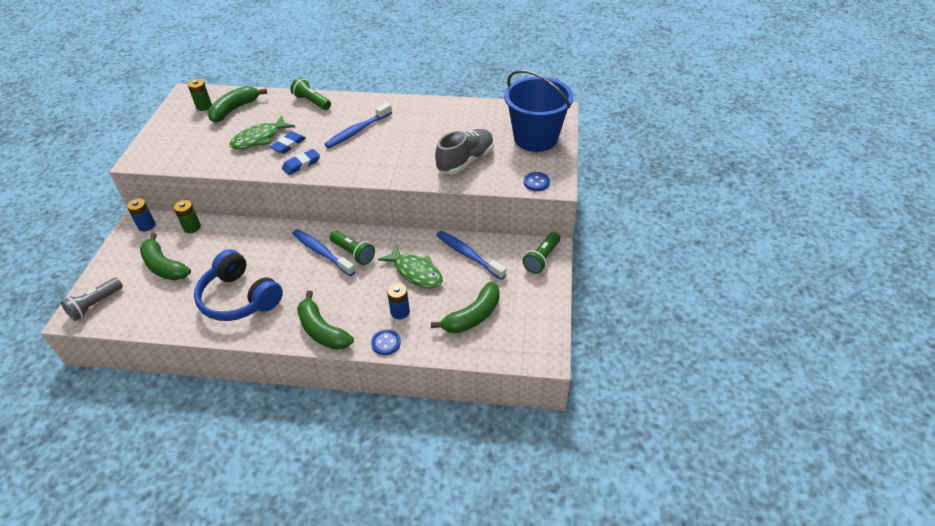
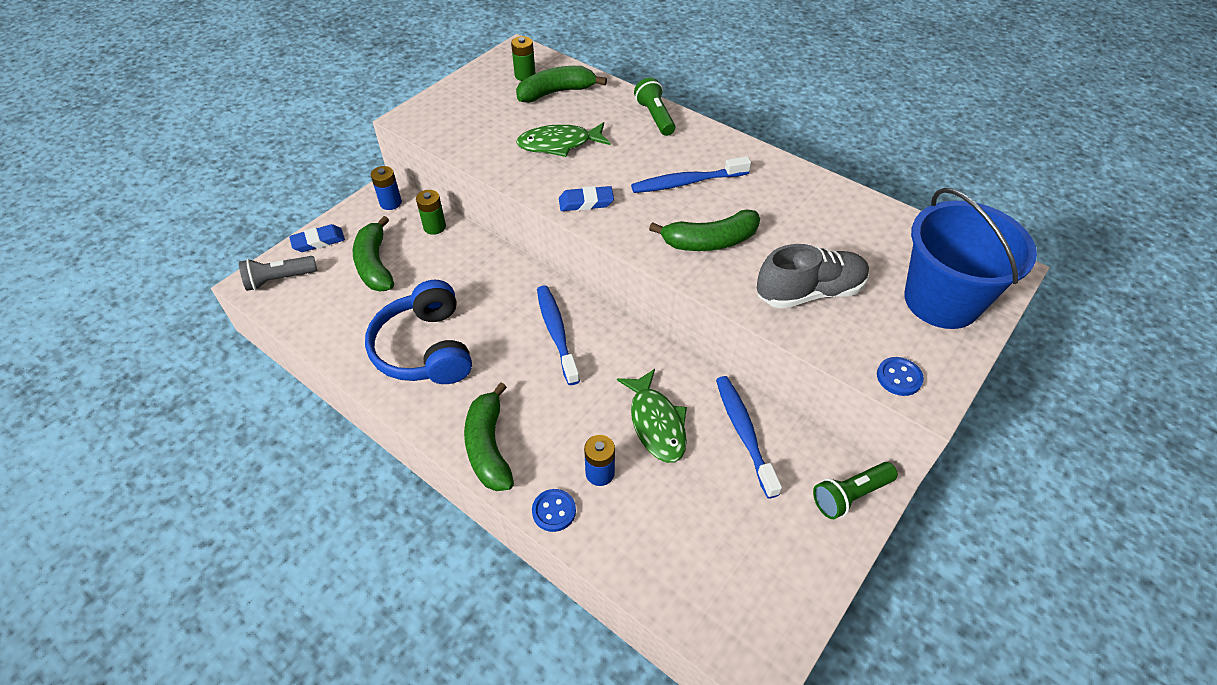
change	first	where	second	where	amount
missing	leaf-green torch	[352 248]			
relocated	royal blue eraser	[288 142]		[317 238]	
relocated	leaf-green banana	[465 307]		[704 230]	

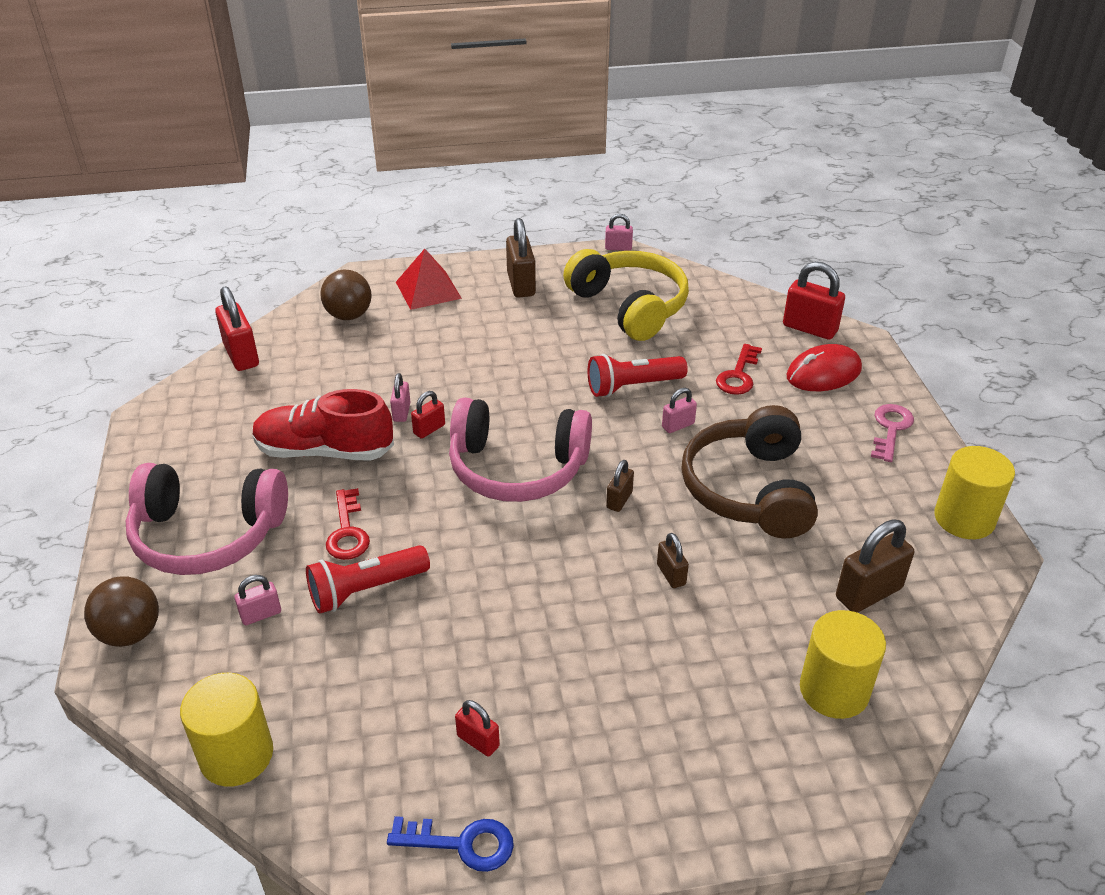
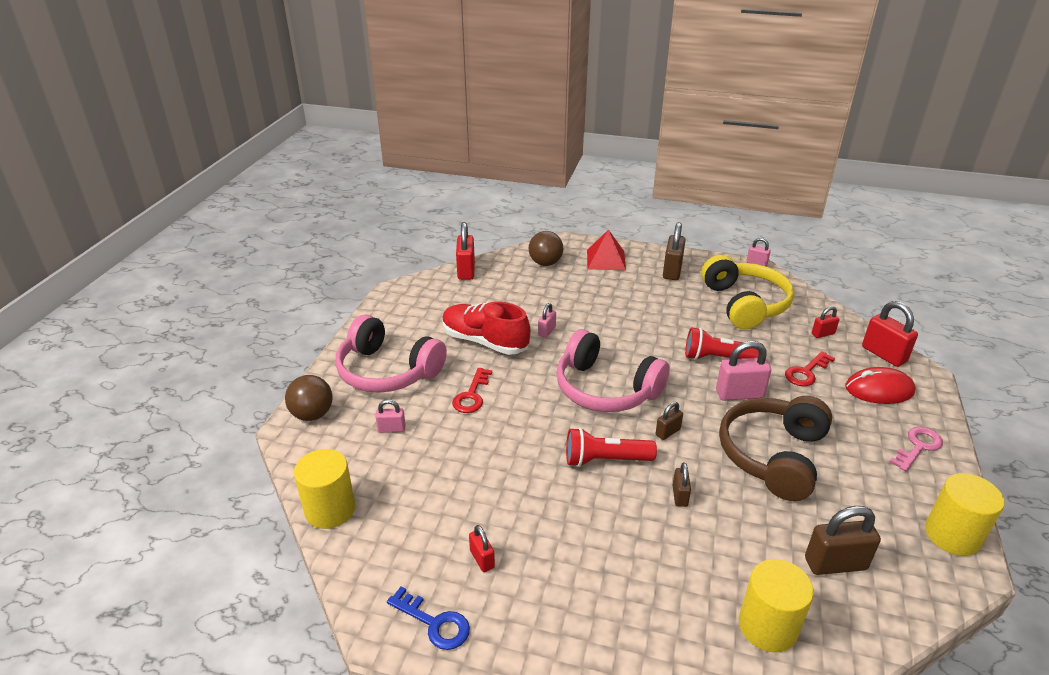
change	first	where	second	where	amount
relocated	crimson torch	[368 579]		[611 447]	
relocated	crimson small lock	[428 415]		[826 322]	
size	rose-pink small lock	[679 410]		[743 371]	x1.80

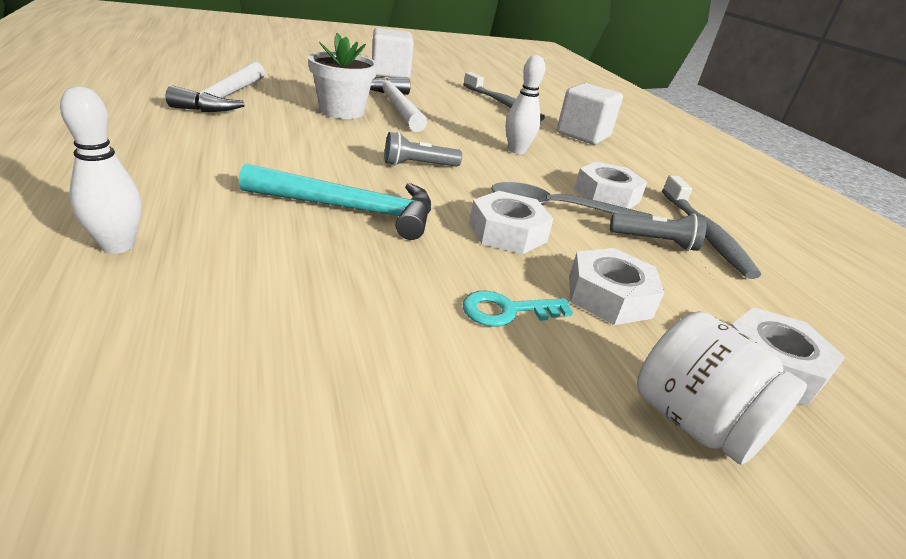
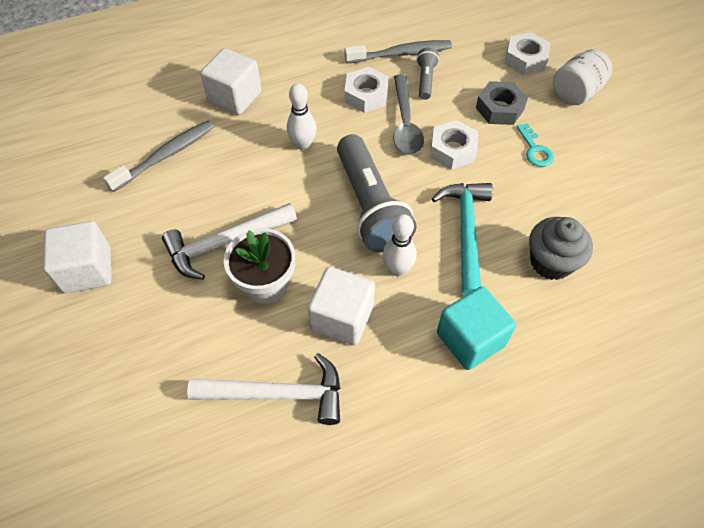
change	first	where	second	where	amount
appeared			pure white block	[341 306]	
appeared			teal block	[476 328]	
appeared			gray cupcake	[561 248]	
relocated	pure white skittle	[101 170]		[400 245]	
colour	pure white nut	[616 286]	gray nut	[502 103]	
size	gray torch	[423 149]		[377 193]	x2.13

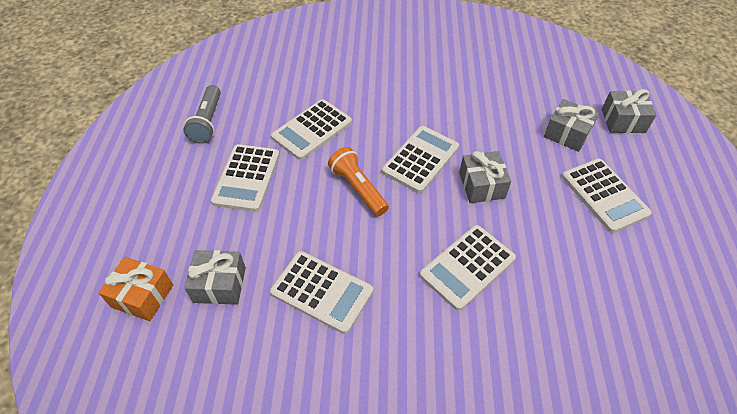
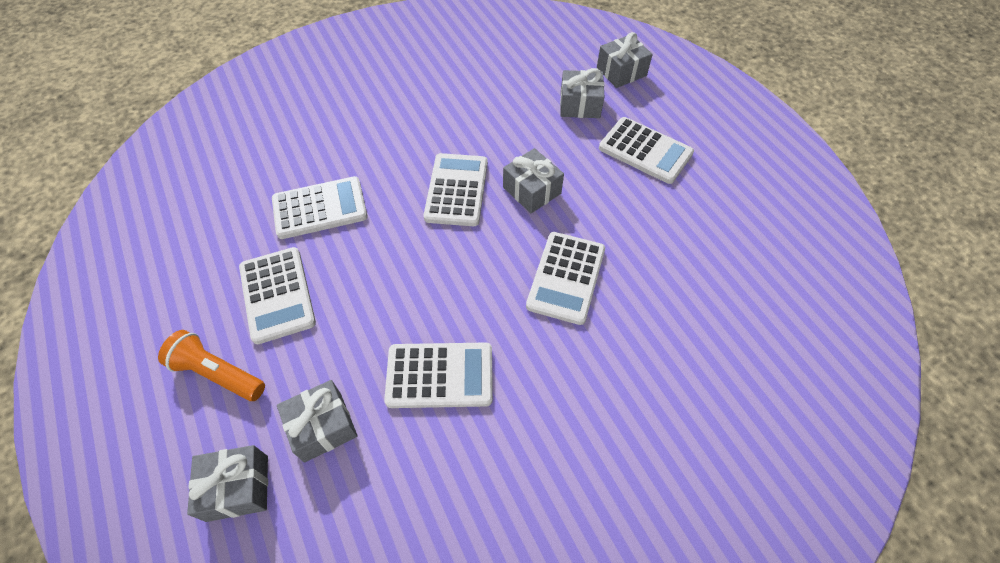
change	first	where	second	where	amount
missing	gray torch	[202 114]			
relocated	orange-coloured torch	[358 181]		[211 365]	
colour	orange-coloured gift	[135 289]	gray gift	[227 483]	
spun	pure white pocket calculator	[311 129]		[320 207]	120 degrees counterclockwise

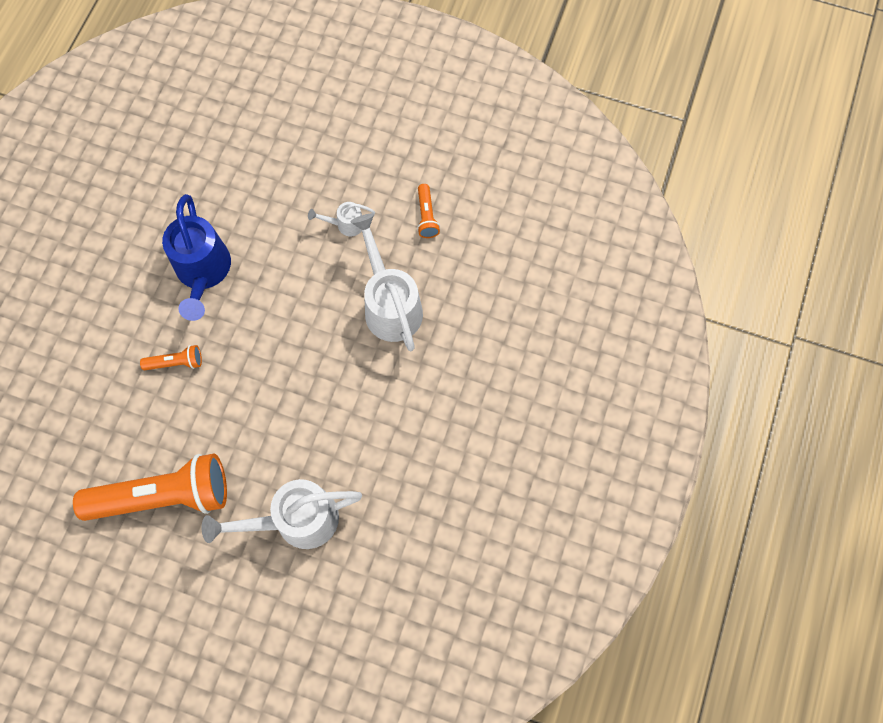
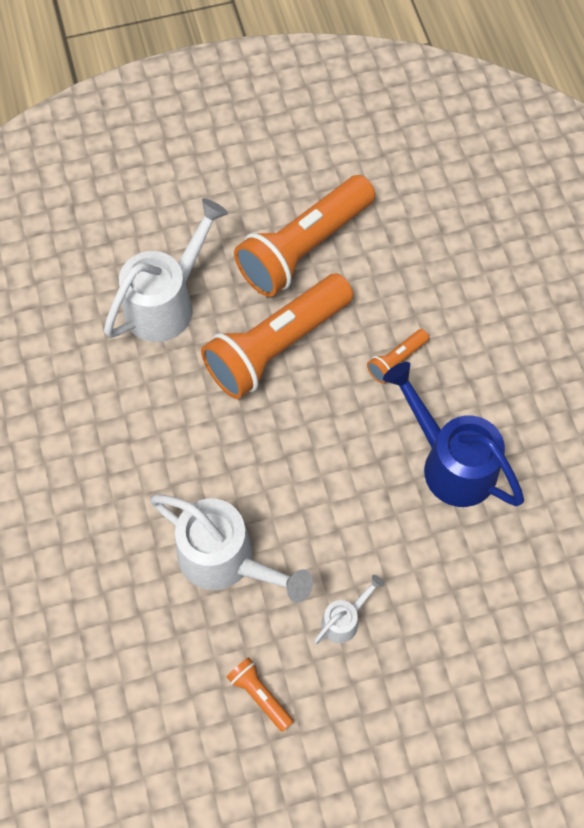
change	first	where	second	where	amount
appeared			orange-coloured torch	[277 336]	

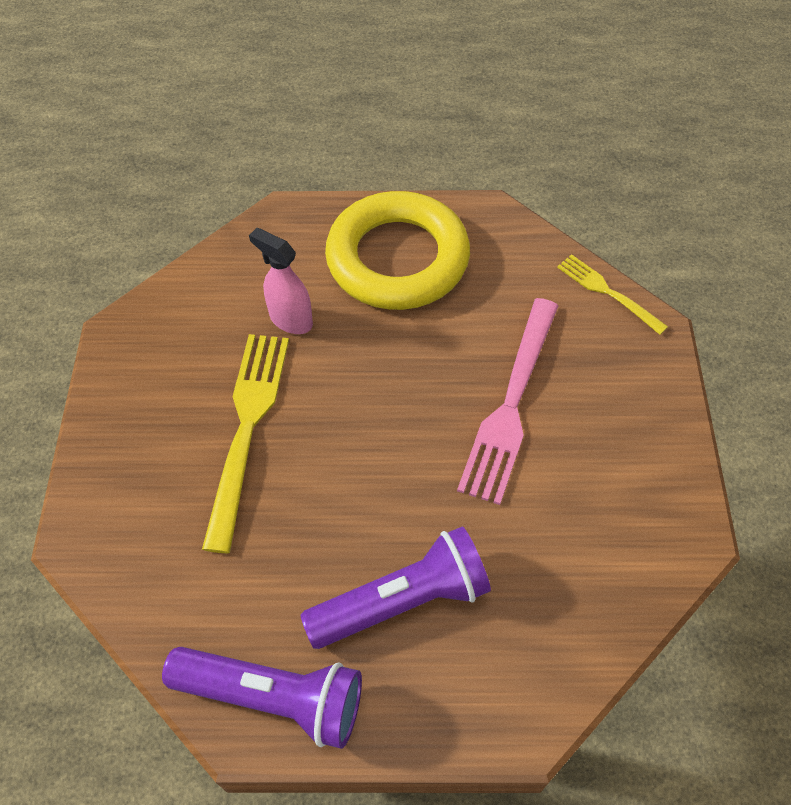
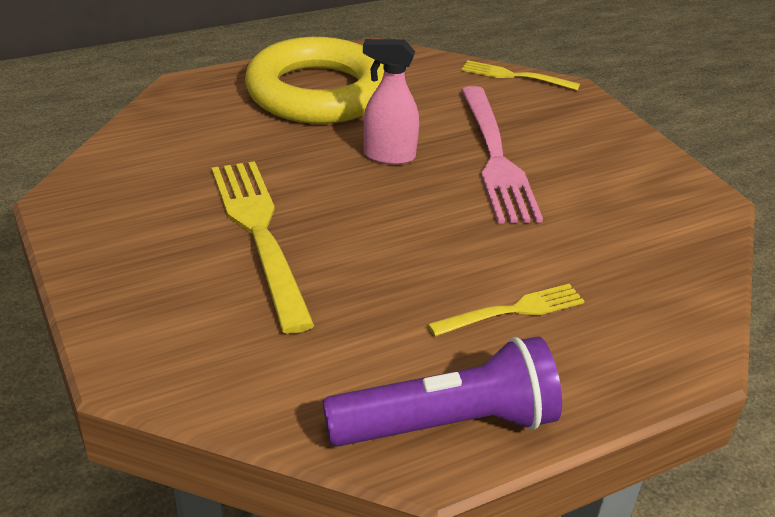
change	first	where	second	where	amount
relocated	rose-pink spray bottle	[281 281]		[391 102]	
exchanged	purple torch	[395 587]	bright yellow fork	[506 310]	

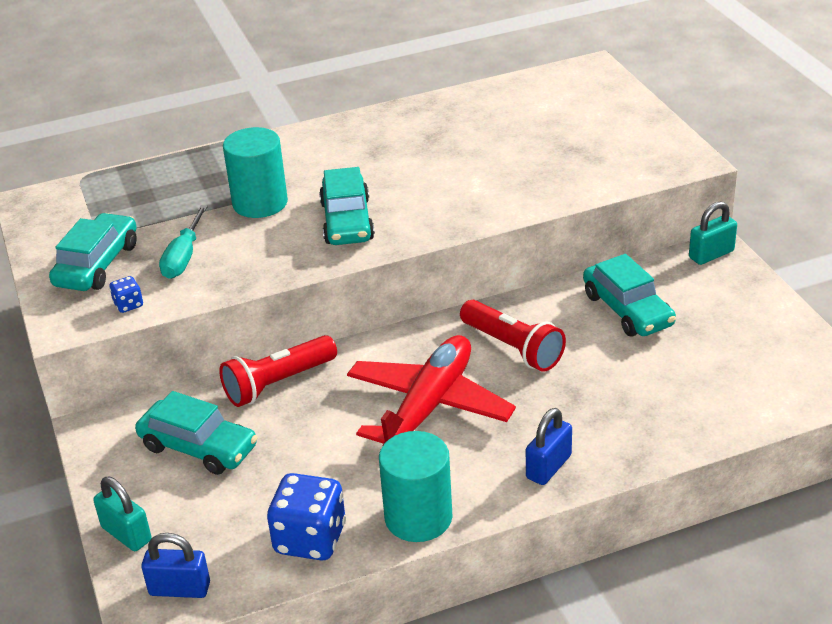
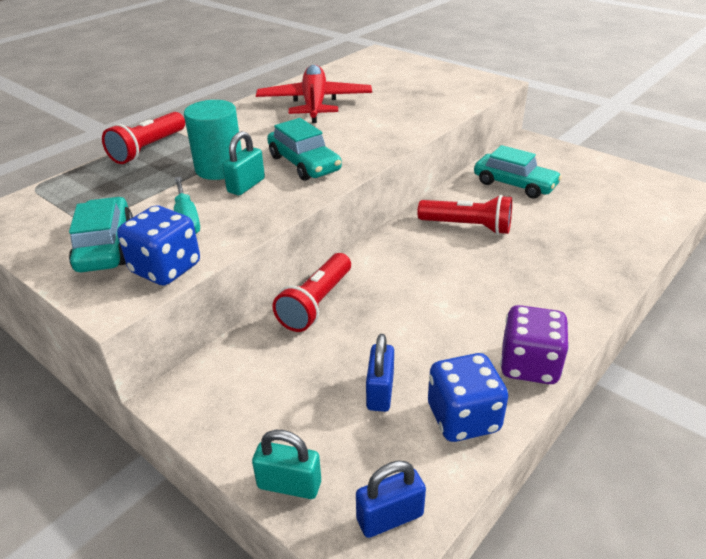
change	first	where	second	where	amount
missing	teal car	[196 433]			
appeared			crimson torch	[143 138]	
relocated	crimson aeroplane	[431 391]		[314 94]	
relocated	royal blue small lock	[549 446]		[380 373]	
relocated	teal small lock	[713 233]		[244 163]	
exchanged	teal solid cylinder	[416 486]	purple die	[534 344]	
size	royal blue die	[126 294]		[158 245]	x2.16

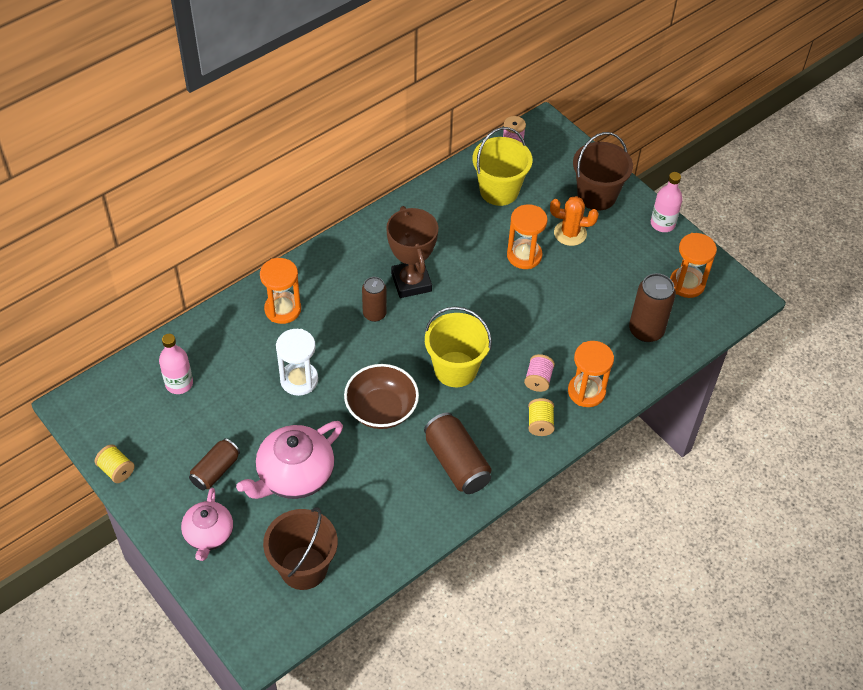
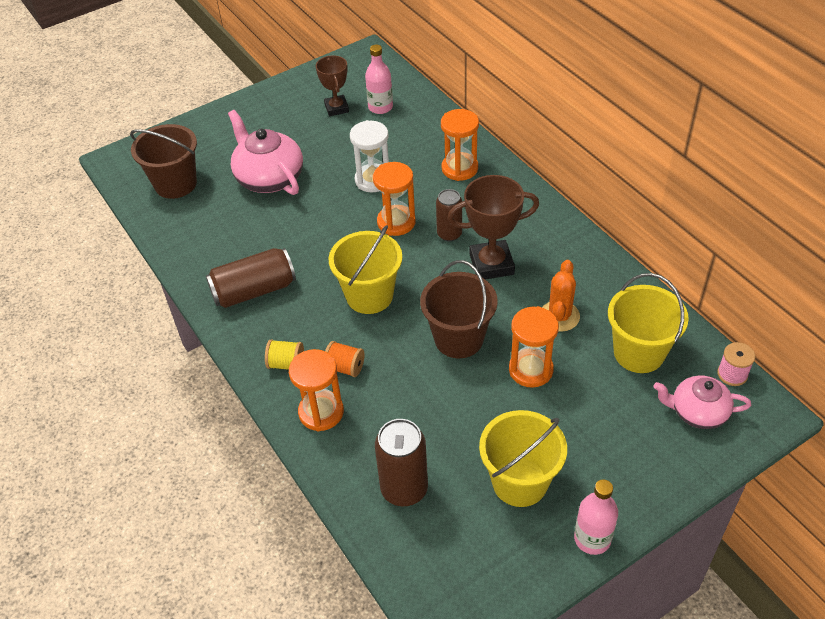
change	first	where	second	where	amount
missing	bright yellow spool	[115 463]			
missing	russet soda can	[214 464]			
missing	russet serving bowl	[381 396]			
appeared			russet prize cup	[332 85]	
appeared			bright yellow sand bucket	[523 458]	
relocated	rose-pink tea pot	[207 524]		[702 402]	
relocated	orange-coloured prickly plant	[574 221]		[561 296]	
relocated	russet sand bucket	[603 171]		[459 309]	
relocated	orange-coloured sand timer	[693 265]		[394 199]	
colour	rose-pink spool	[539 373]	orange-coloured spool	[345 359]	

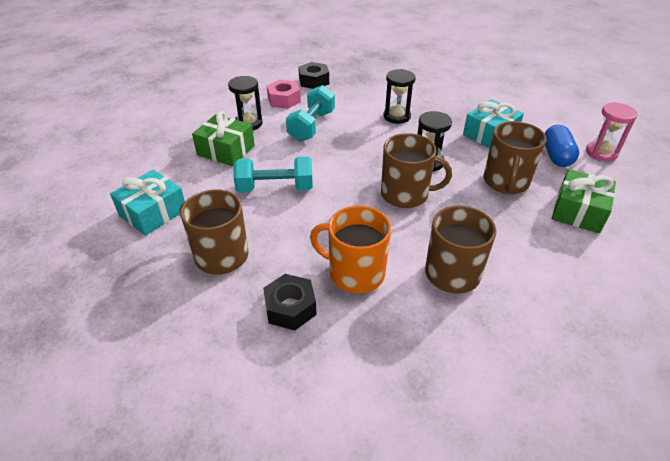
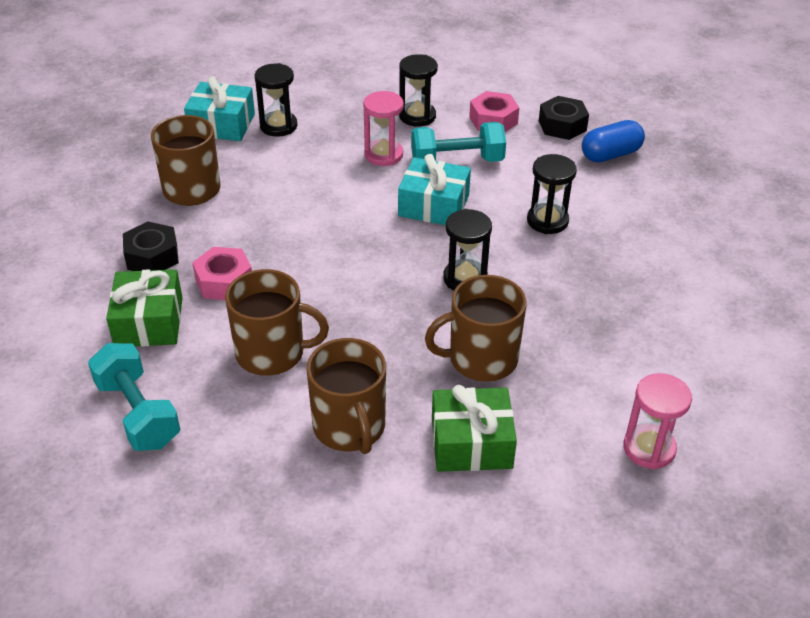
change	first	where	second	where	amount
appeared			jet-black sand timer	[275 100]	
appeared			rose-pink sand timer	[383 128]	
relocated	leaf-green gift	[223 138]		[144 308]	
relocated	teal dumbbell	[273 175]		[134 397]	
relocated	russet mug	[416 170]		[346 396]	
relocated	teal gift	[493 123]		[434 189]	
relocated	royal blue capsule	[562 146]		[613 141]	
exchanged	orange-coloured mug	[350 250]	rose-pink nut	[222 273]	

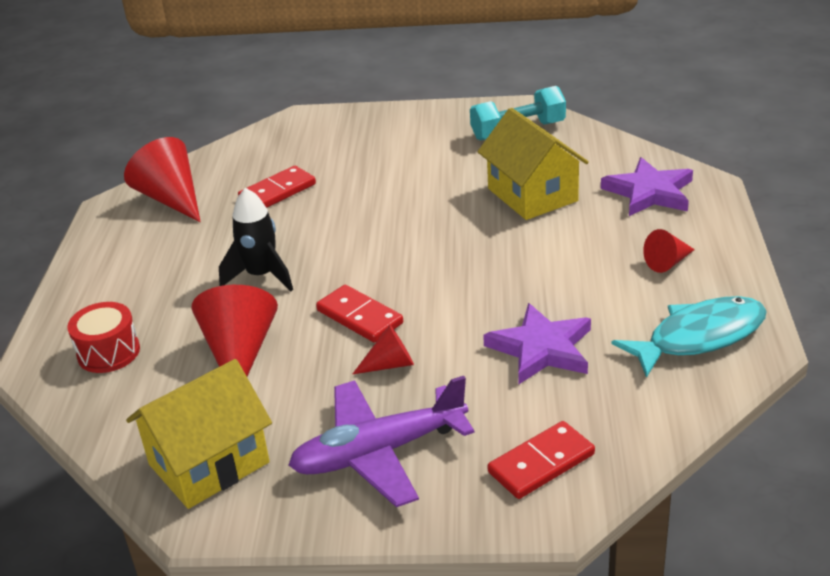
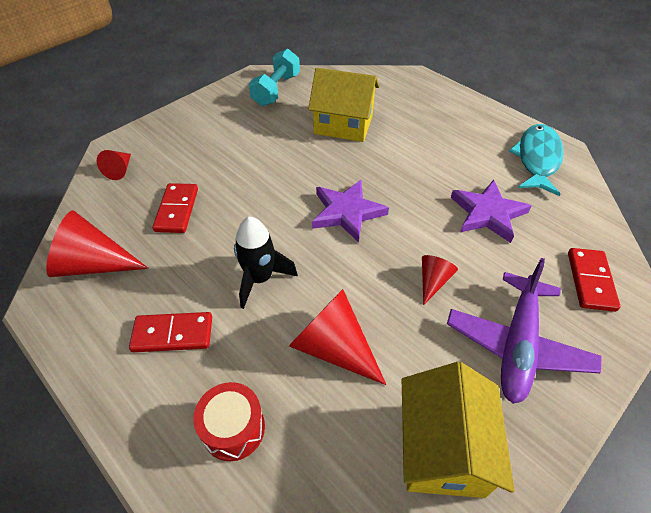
change	first	where	second	where	amount
relocated	crimson domino tile	[359 314]		[170 332]	
relocated	purple star shape	[647 186]		[350 211]	
relocated	crimson cone	[669 251]		[114 165]	

